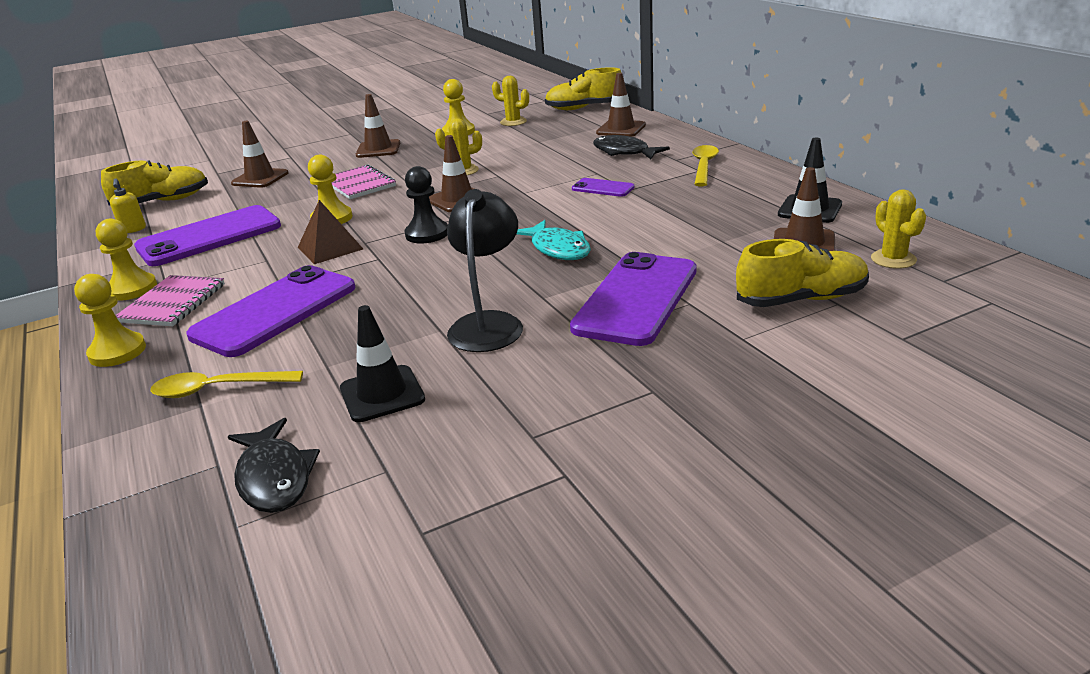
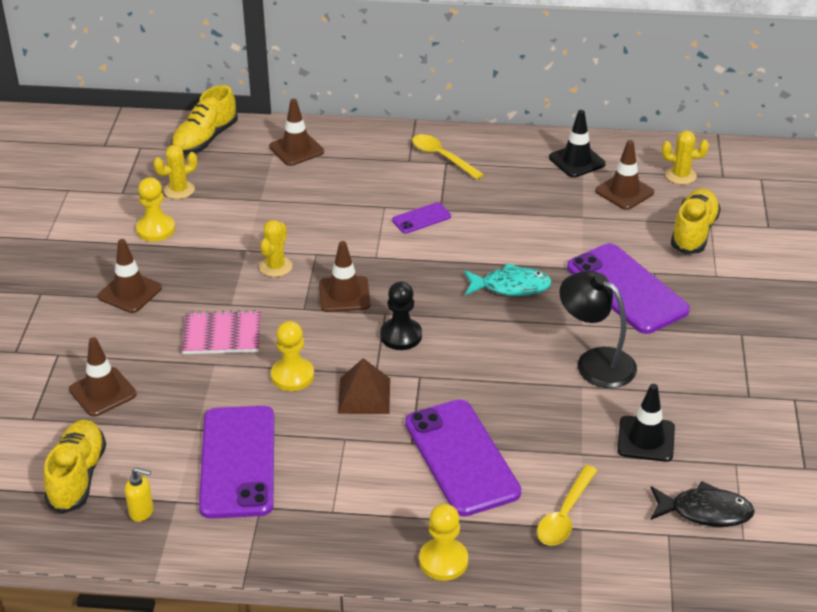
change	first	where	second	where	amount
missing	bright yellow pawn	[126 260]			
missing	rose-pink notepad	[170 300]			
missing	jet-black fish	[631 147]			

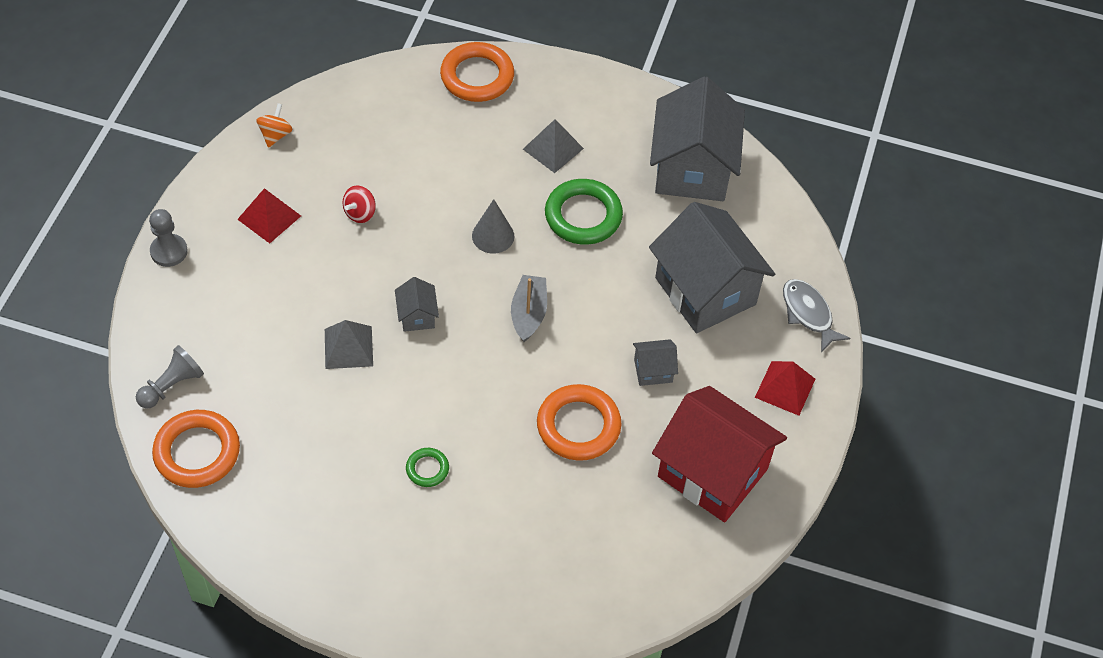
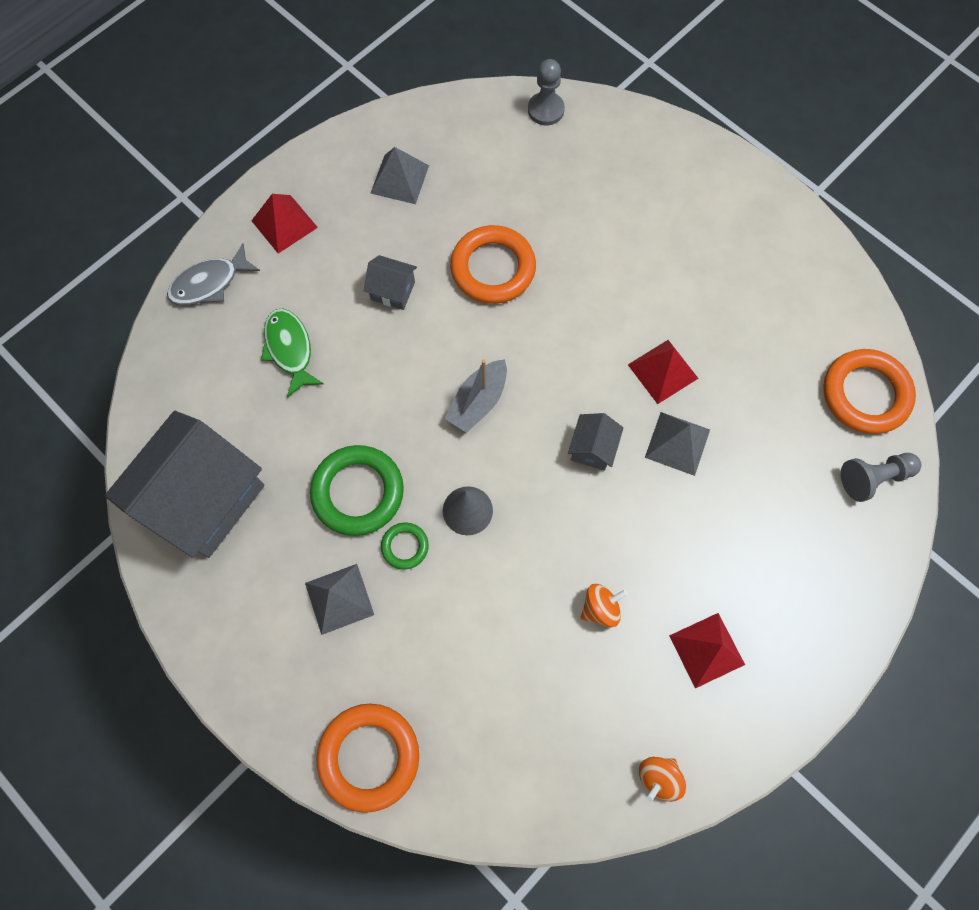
change	first	where	second	where	amount
appeared			crimson pyramid shape	[663 372]	
relocated	gray pawn	[168 238]		[546 92]	
relocated	leaf-green hoop	[427 467]		[405 546]	
exchanged	gray cottage	[712 267]	leaf-green fish	[292 353]	
exchanged	crimson cottage	[719 454]	gray pyramid shape	[399 175]	
colour	crimson toy top	[359 204]	orange-coloured toy top	[604 605]	
spun	gray fish	[817 316]		[213 274]	60 degrees clockwise

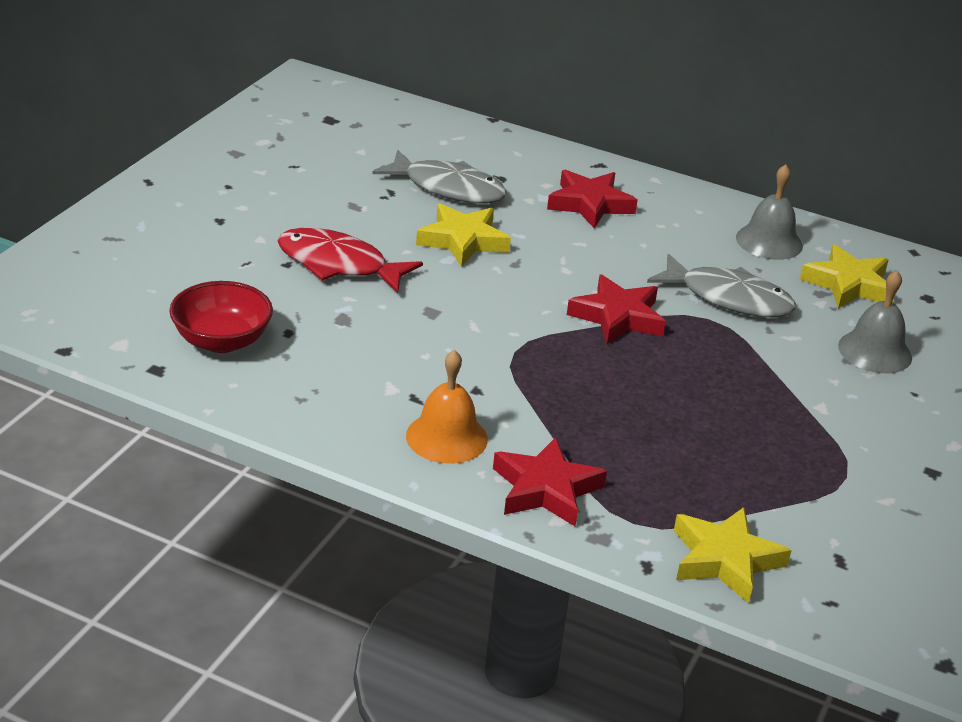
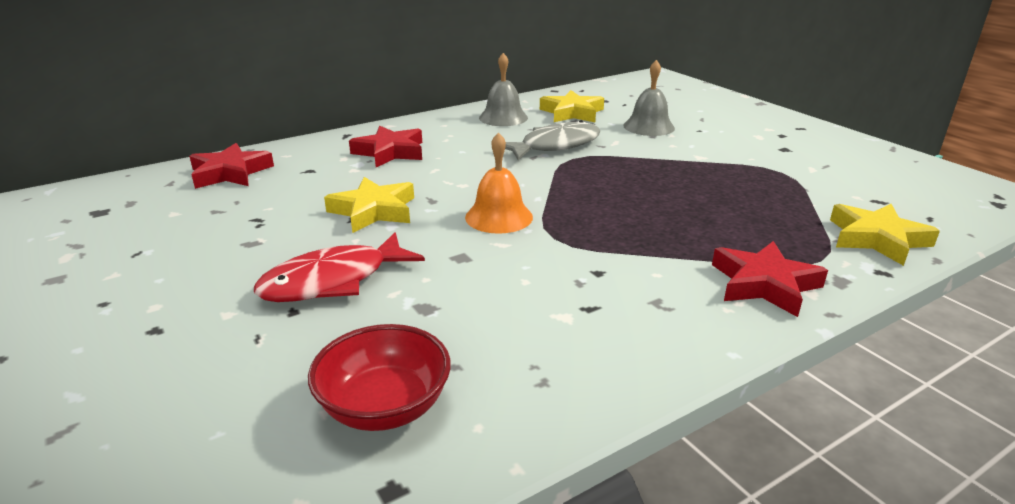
change	first	where	second	where	amount
missing	gray fish	[439 176]			
relocated	orange-coloured bell	[447 407]		[499 183]	
relocated	crimson star shape	[616 309]		[231 166]	

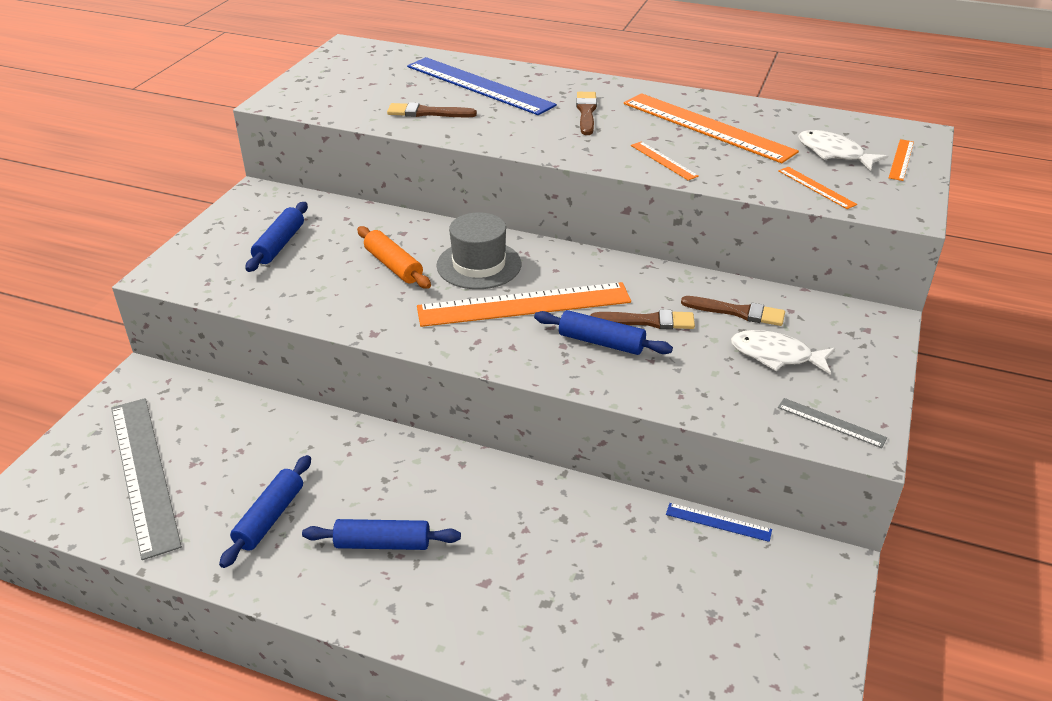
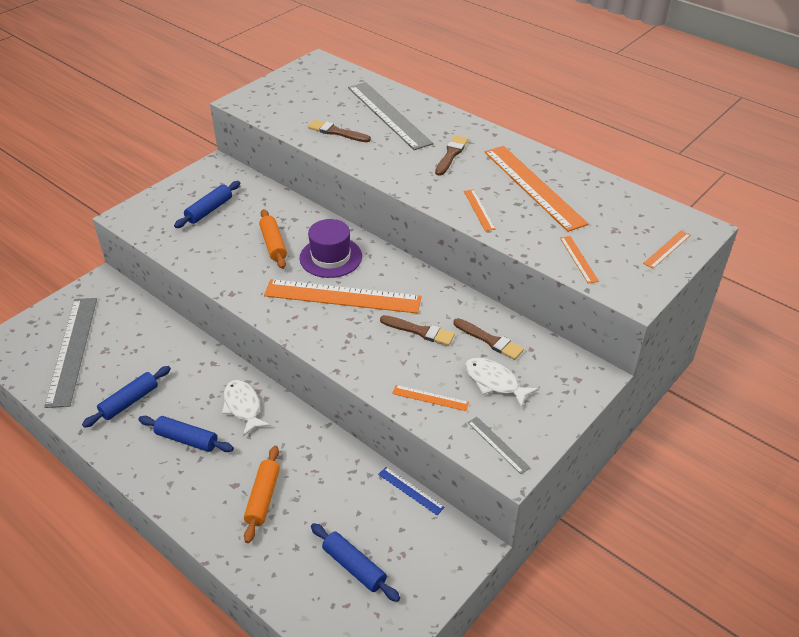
change	first	where	second	where	amount
appeared			orange-coloured dough roller	[262 494]	
appeared			orange-coloured measuring stick	[430 398]	
relocated	royal blue dough roller	[603 332]		[355 562]	
relocated	pure white fish	[843 150]		[246 408]	
colour	royal blue measuring stick	[482 86]	gray measuring stick	[390 116]	
colour	gray hat	[478 251]	purple hat	[330 248]	

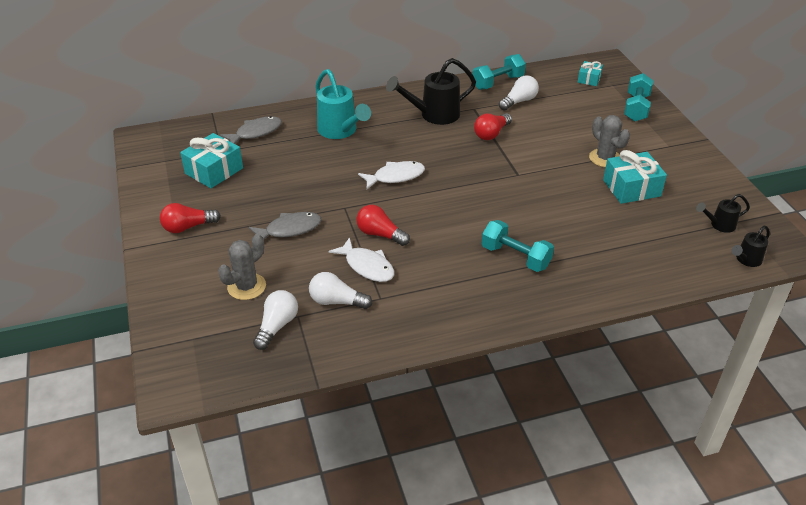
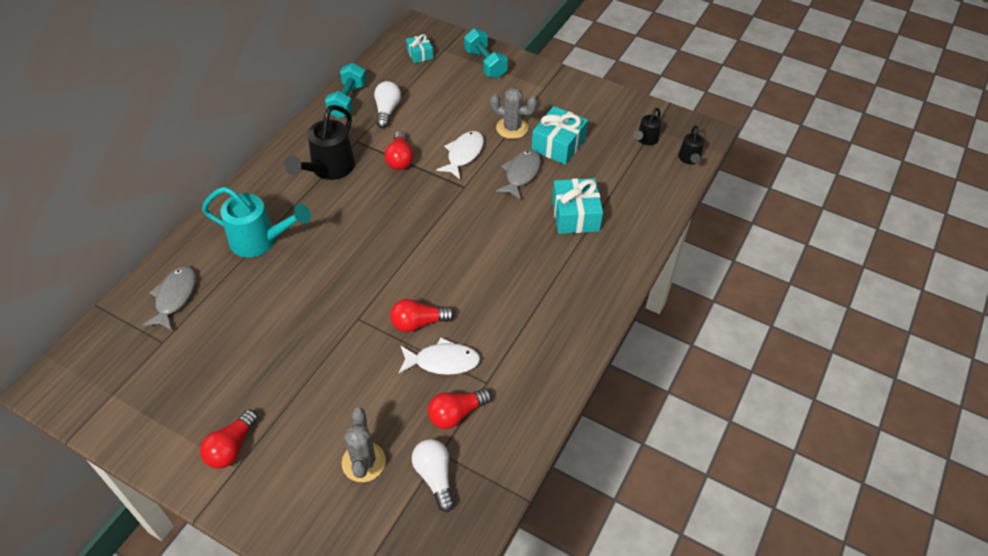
change	first	where	second	where	amount
missing	teal dumbbell	[518 246]			
relocated	teal gift	[211 160]		[577 206]	
relocated	gray fish	[285 226]		[518 174]	
relocated	pure white fish	[391 175]		[460 155]	
colour	pure white bulb	[340 290]	crimson bulb	[460 408]	

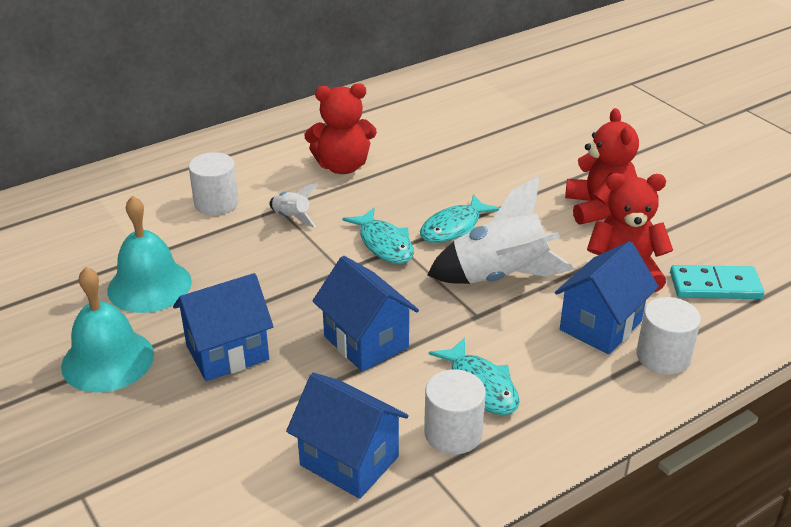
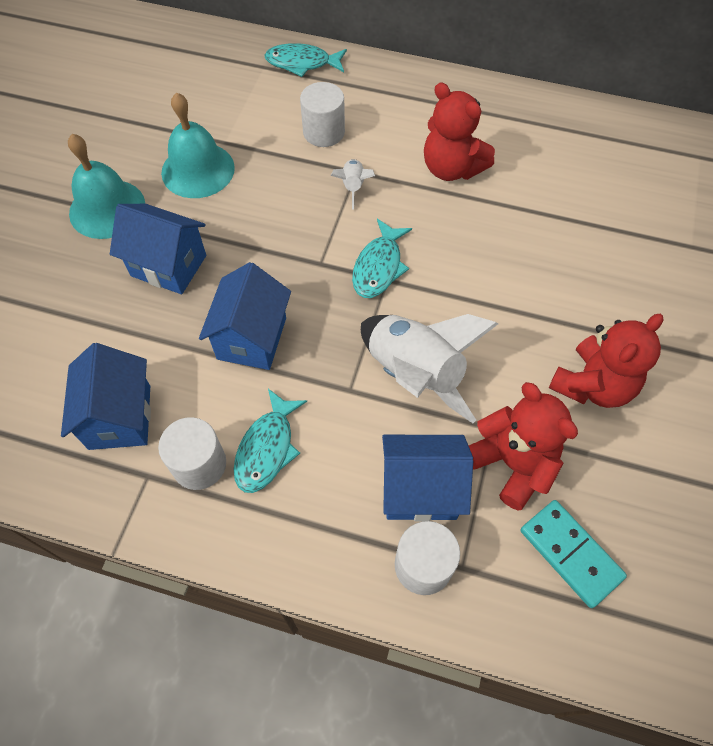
change	first	where	second	where	amount
relocated	teal fish	[460 218]		[305 60]	

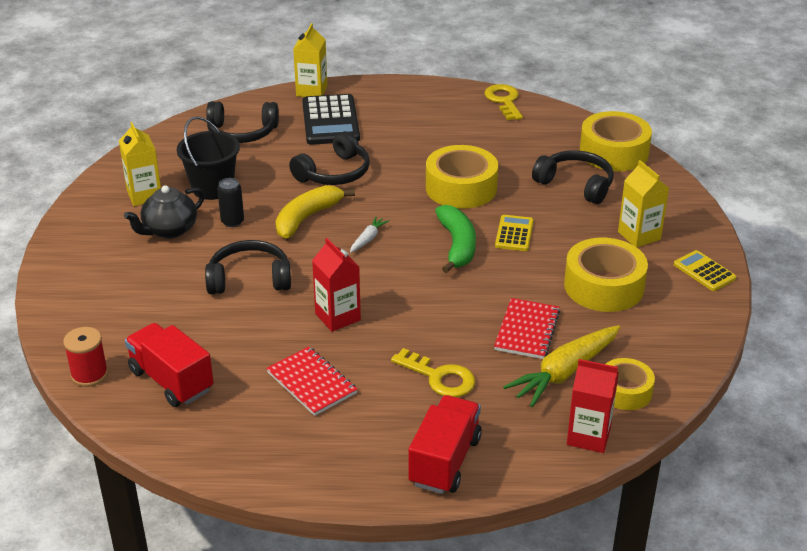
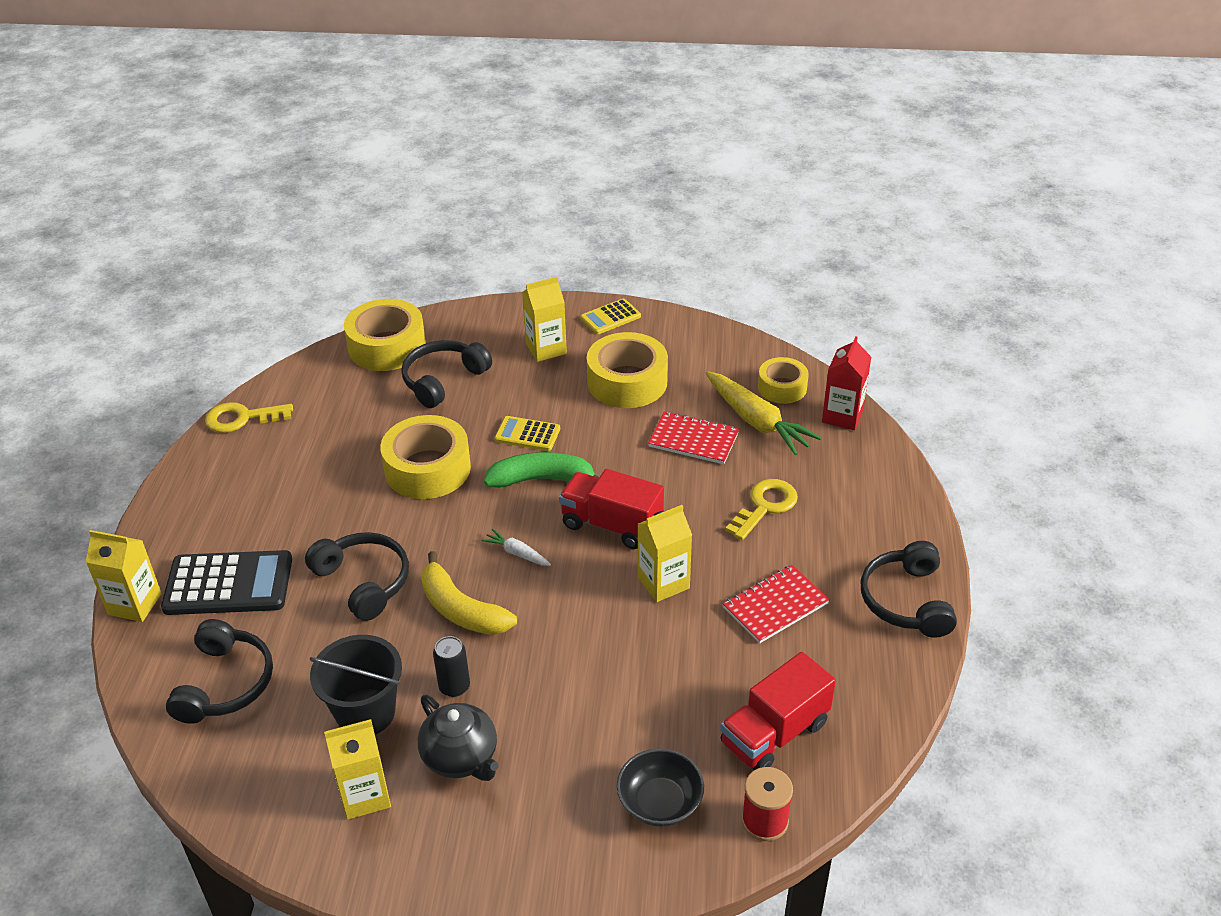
change	first	where	second	where	amount
appeared			jet-black serving bowl	[660 787]	
relocated	jet-black headphones	[248 267]		[909 589]	
relocated	crimson lorry	[445 444]		[611 509]	
colour	crimson carton	[336 285]	bright yellow carton	[665 553]	

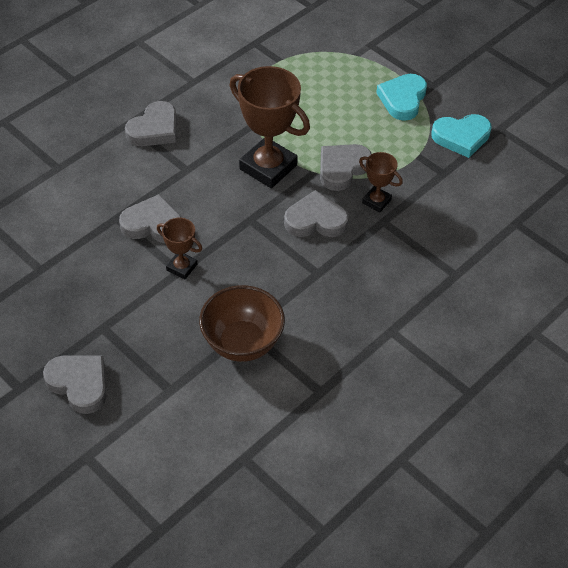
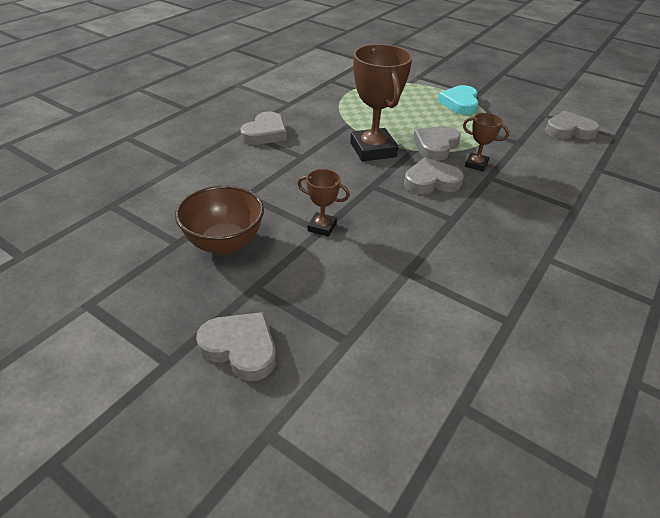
change	first	where	second	where	amount
missing	teal love heart	[461 136]			
relocated	gray love heart	[150 218]		[572 125]	
relocated	russet serving bowl	[242 323]		[219 220]	
spun	russet prize cup	[270 127]		[381 102]	45 degrees clockwise

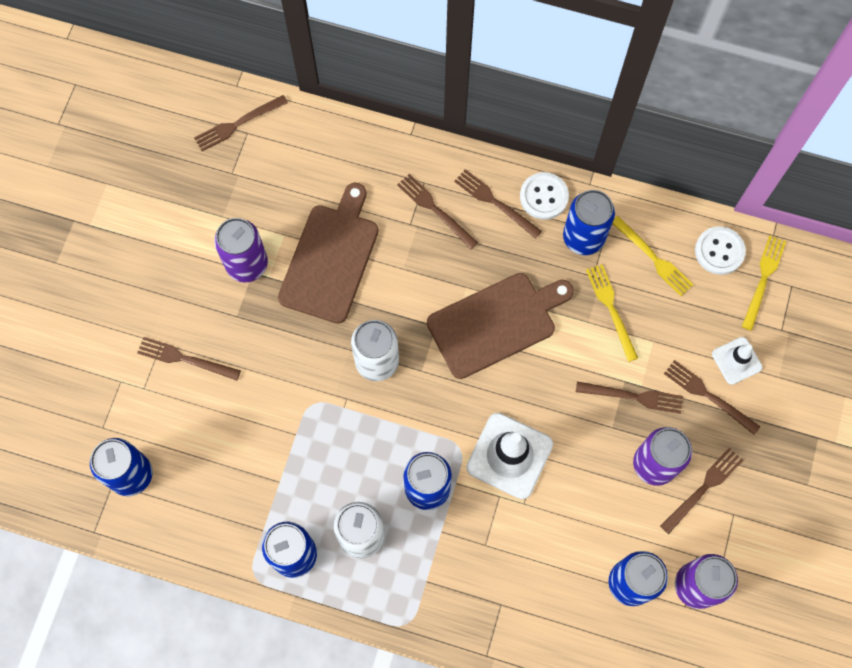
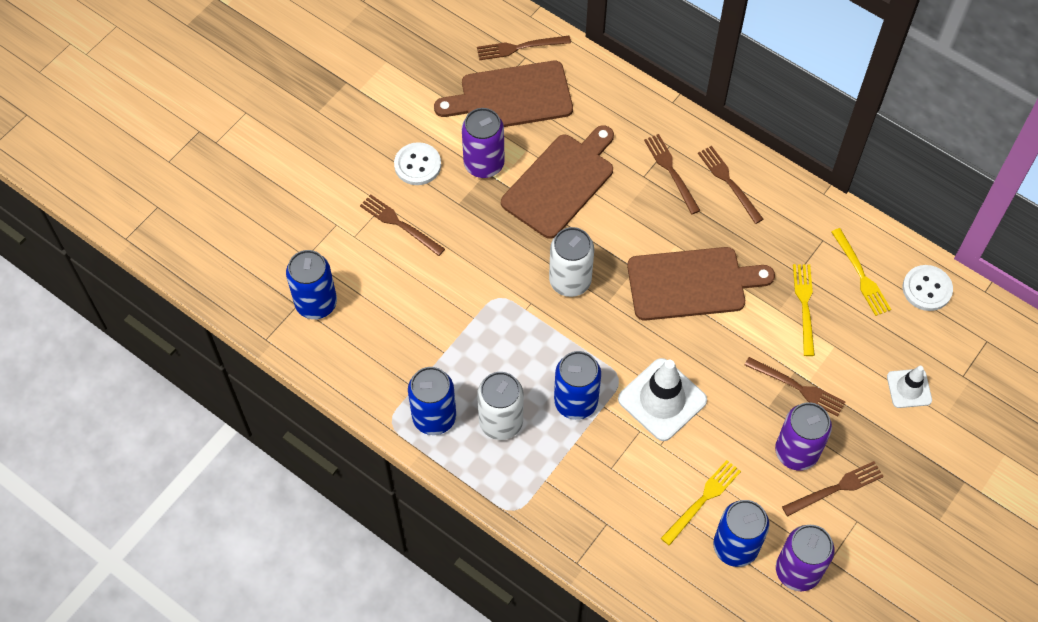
change	first	where	second	where	amount
missing	royal blue soda can	[589 222]			
missing	russet fork	[712 397]			
appeared			russet chopping board	[503 94]	
relocated	pure white sewing button	[544 195]		[417 163]	
relocated	bright yellow fork	[764 283]		[701 503]	

